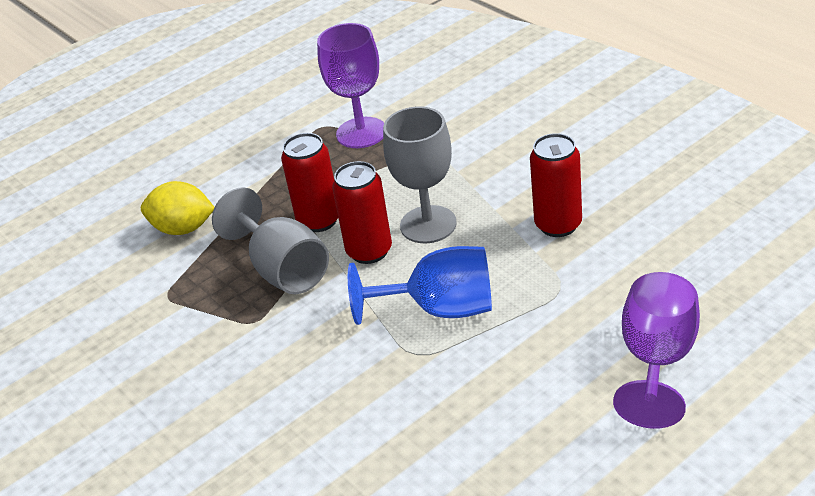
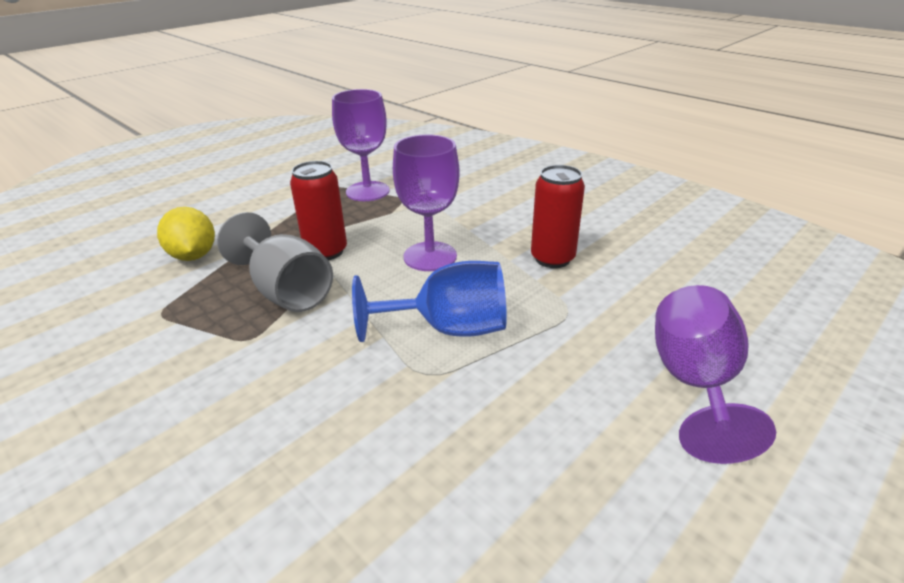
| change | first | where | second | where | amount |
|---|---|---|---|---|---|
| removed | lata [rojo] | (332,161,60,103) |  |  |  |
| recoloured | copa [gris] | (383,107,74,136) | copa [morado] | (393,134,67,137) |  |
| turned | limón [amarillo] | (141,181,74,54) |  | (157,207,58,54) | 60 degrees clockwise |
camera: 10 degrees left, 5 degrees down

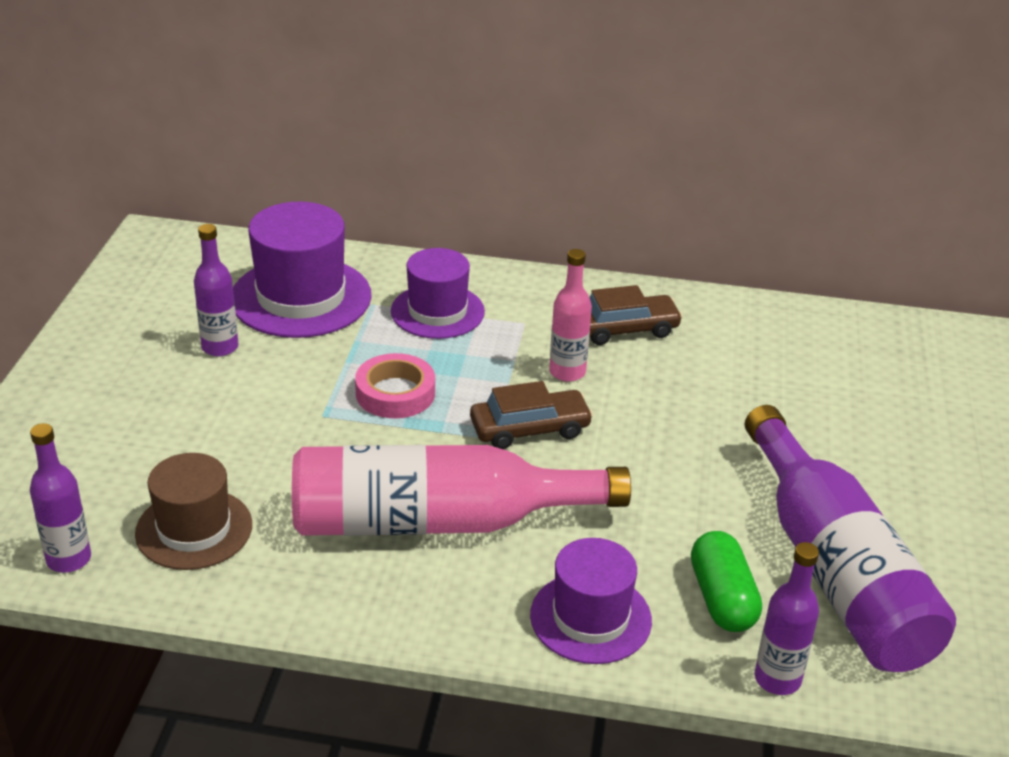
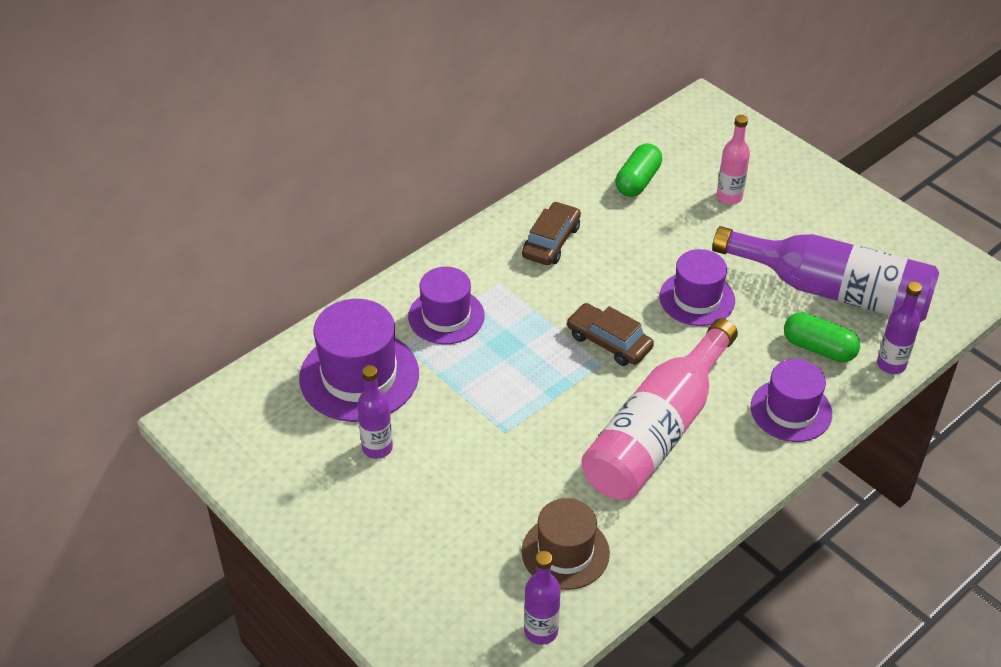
| change | first | where | second | where | amount |
|---|---|---|---|---|---|
| removed | cinta adhesiva [rosa] | (355,353,80,65) |  |  |  |
| added |  |  | cápsula [verde] | (615,143,47,54) |  |
| added |  |  | sombrero [morado] | (659,249,76,77) |  |
| moved | botella [rosa] | (549,249,43,133) |  | (717,115,33,90) |  |
| turned | coche [marrón] | (470,381,123,68) |  | (567,303,87,63) | 75 degrees counterclockwise |
camera: 50 degrees left, 10 degrees up

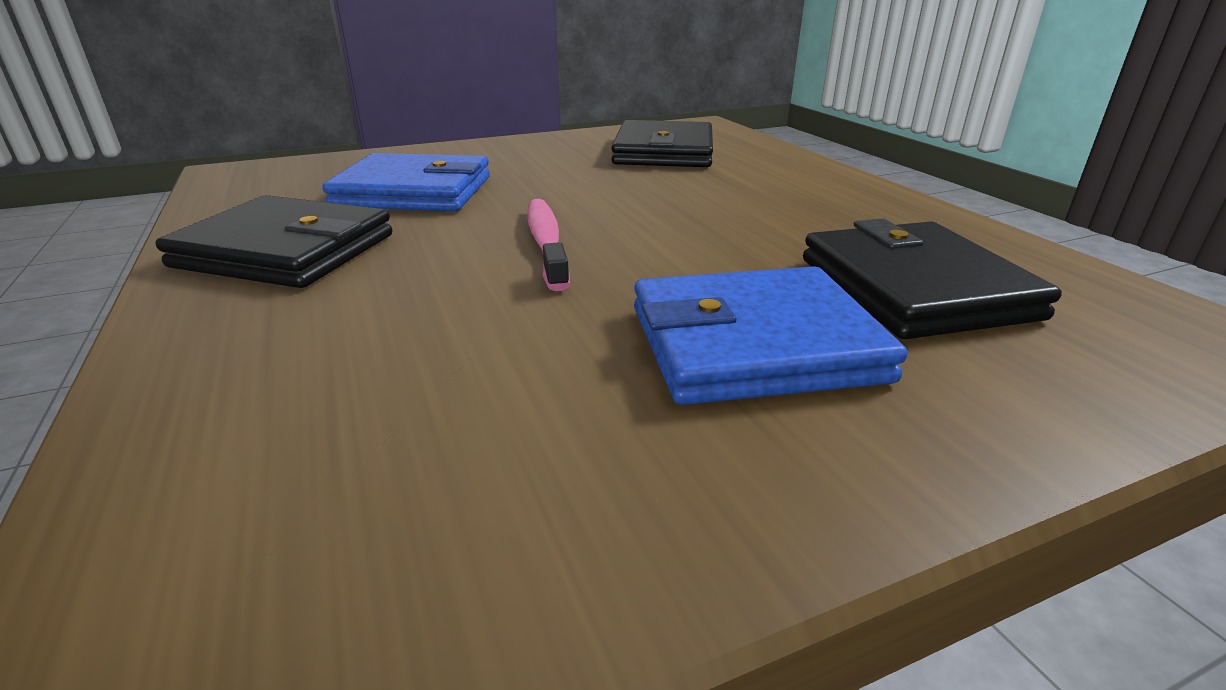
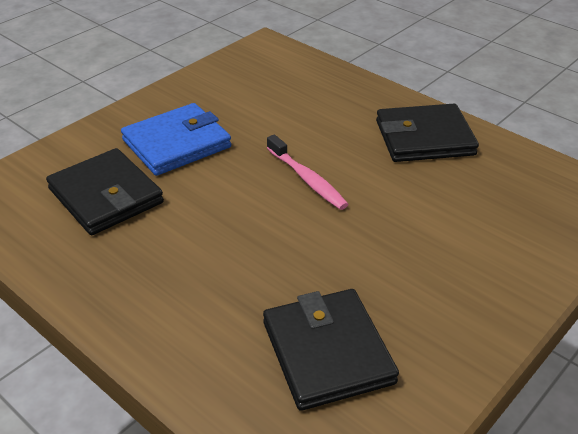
| change | first | where | second | where | amount |
|---|---|---|---|---|---|
| removed | cartera [azul] | (322,153,168,58) |  |  |  |
camera: 155 degrees right, 10 degrees up

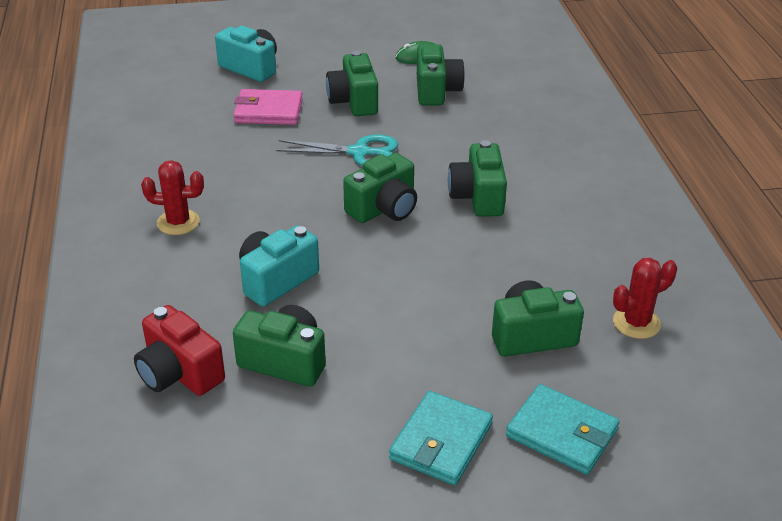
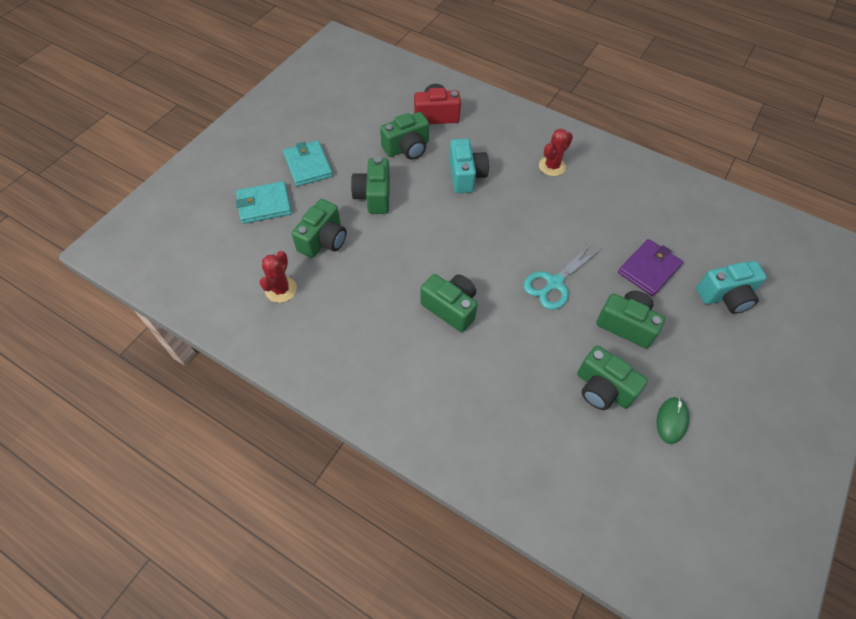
| change | first | where | second | where | amount |
|---|---|---|---|---|---|
| moved | cámara [verde] | (343,153,74,70) |  | (351,157,39,57) |  |
| recoloured | cartera [rosa] | (233,89,70,36) | cartera [morado] | (618,239,65,57) |  |
camera: 130 degrees right, 20 degrees up

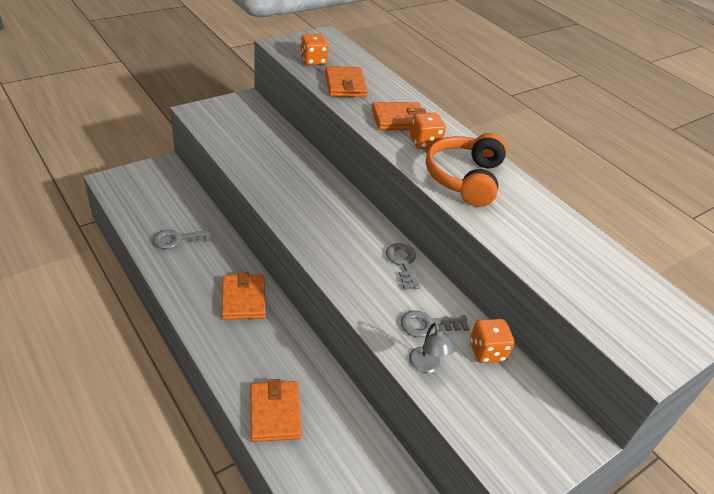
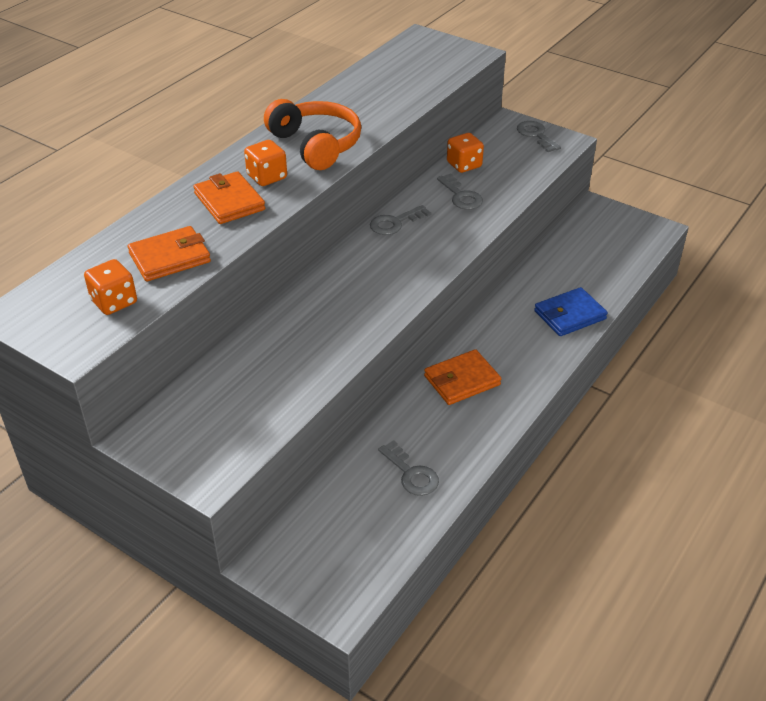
| change | first | where | second | where | amount |
|---|---|---|---|---|---|
| removed | lámpara [gris] | (409,323,46,50) |  |  |  |
| added |  |  | llave [gris] | (517,121,44,31) |  |
| recoloured | cartera [naranja] | (250,379,52,63) | cartera [azul] | (534,287,74,49) |  |
| turned | auriculares [naranja] | (426,133,81,74) |  | (264,99,97,71) | 120 degrees counterclockwise |
camera: 105 degrees left, 0 degrees up

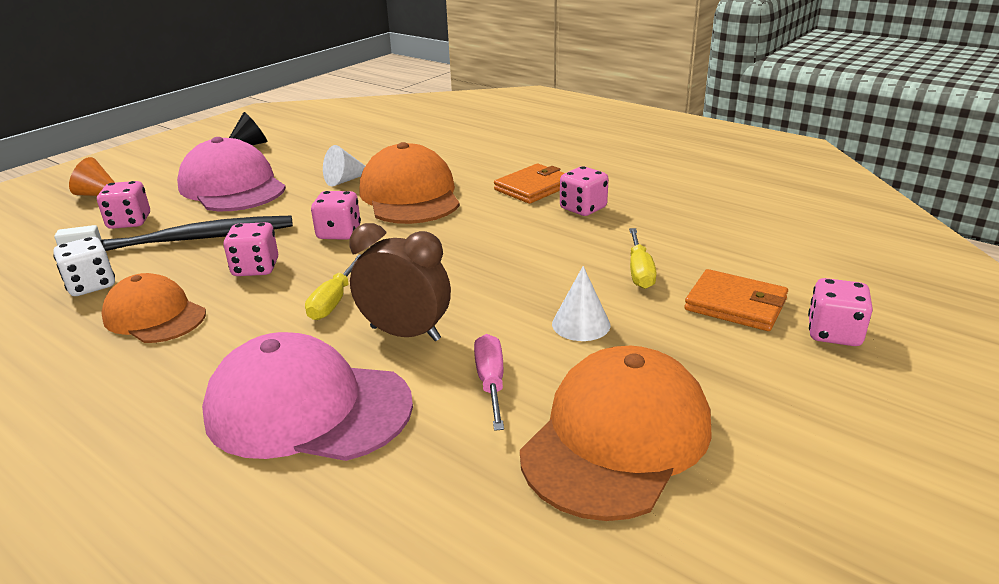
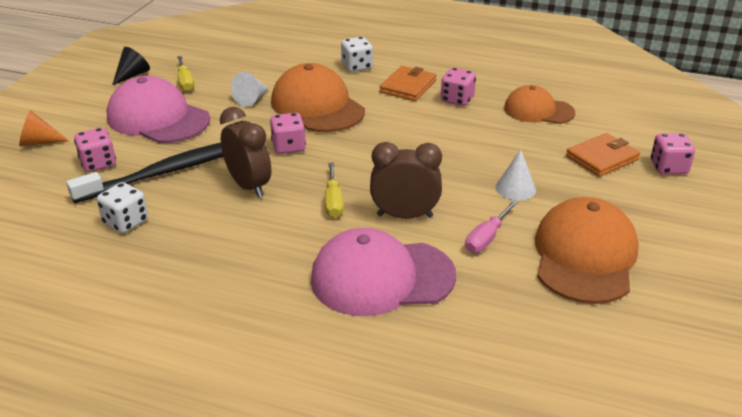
| change | first | where | second | where | amount |
|---|---|---|---|---|---|
| added |  |  | dado [blanco] | (341,37,32,35) |  |
| moved | gorra [naranja] | (101,273,105,70) |  | (504,85,71,39) |  |
| moved | destornillador [amarillo] | (629,228,28,61) |  | (177,56,17,36) |  |
| replaced | dado [rosa] | (223,222,55,54) | despertador [marrón] | (220,107,51,91) |  |
| turned | destornillador [rosa] | (474,334,30,97) |  | (465,201,53,52) | 120 degrees counterclockwise |
| turned | cartera [naranja] | (684,269,104,62) |  | (566,133,74,44) | 45 degrees counterclockwise |
camera: 20 degrees left, 5 degrees up

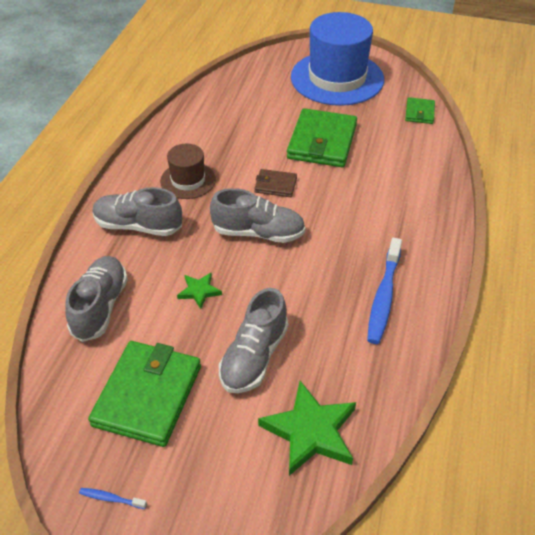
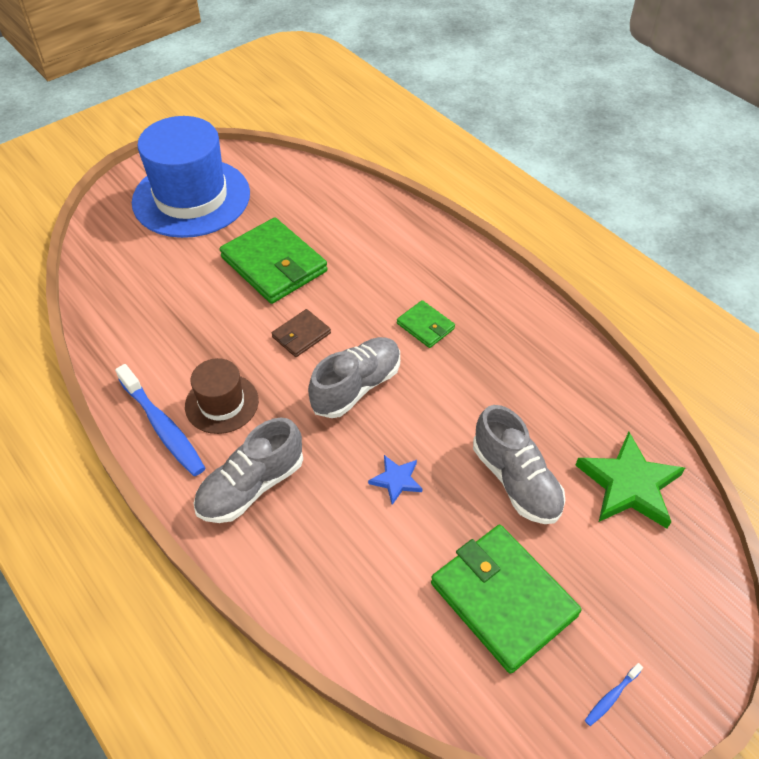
| change | first | where | second | where | amount |
|---|---|---|---|---|---|
| removed | zapato [gris] | (65,256,63,86) |  |  |  |
| moved | cepillo de dientes [azul] | (367,238,35,106) |  | (115,364,90,112) |  |
| moved | cartera [verde] | (405,97,30,27) |  | (397,300,58,48) |  |
| recoloured | estrella [verde] | (177,273,45,36) | estrella [azul] | (368,455,54,50) |  |
camera: 55 degrees left, 5 degrees up

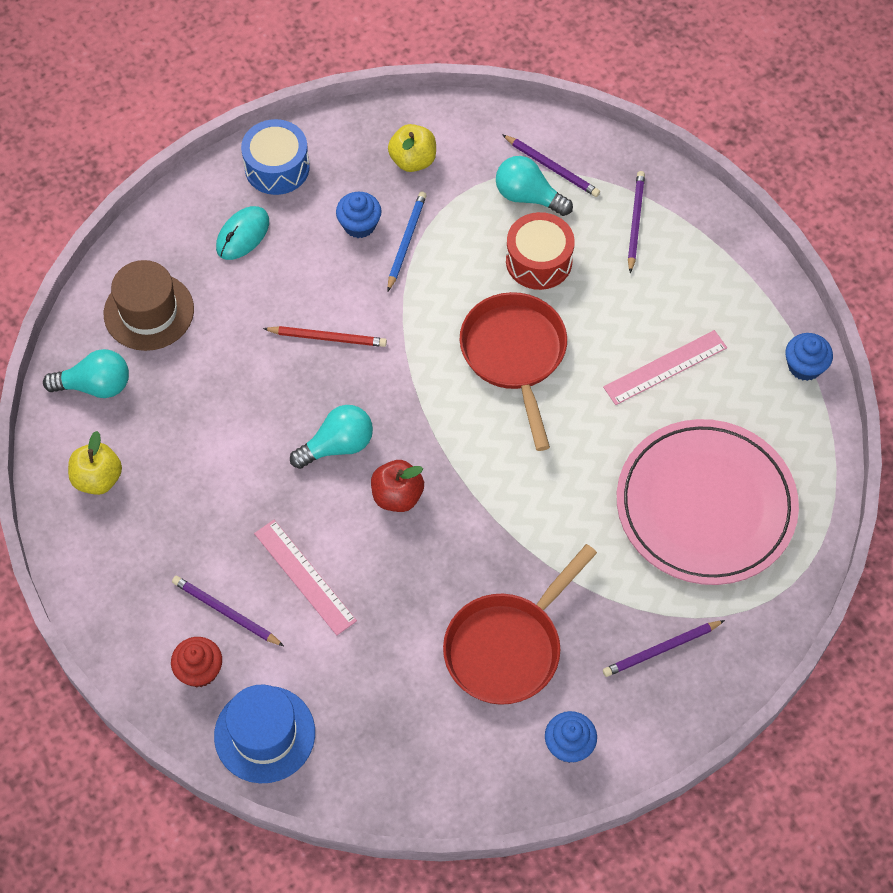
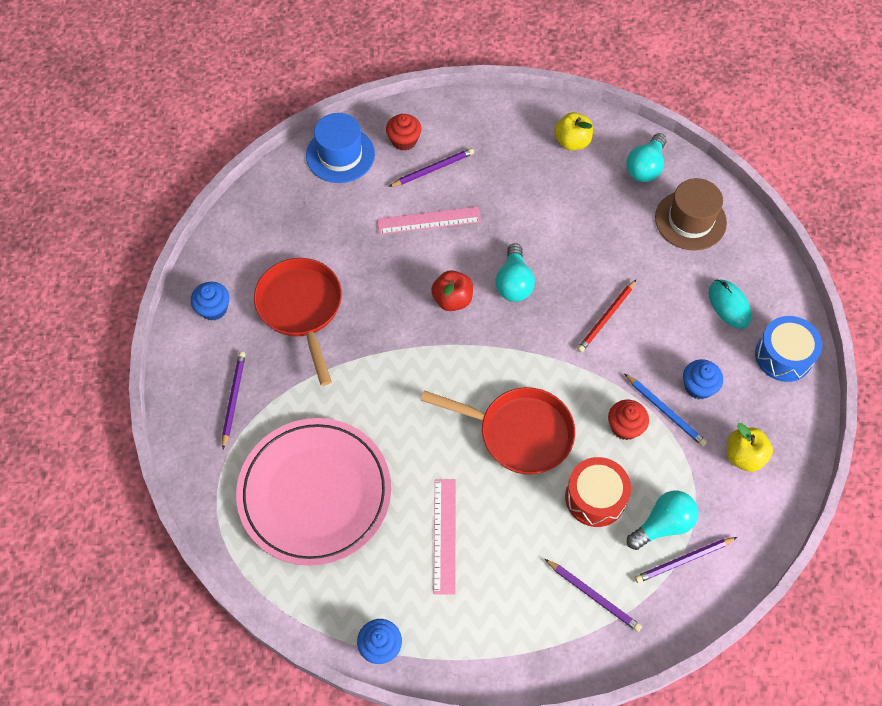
| change | first | where | second | where | amount |
|---|---|---|---|---|---|
| added |  |  | magdalena [rojo] | (608,400,41,40) |  |
camera: 120 degrees right, 0 degrees up

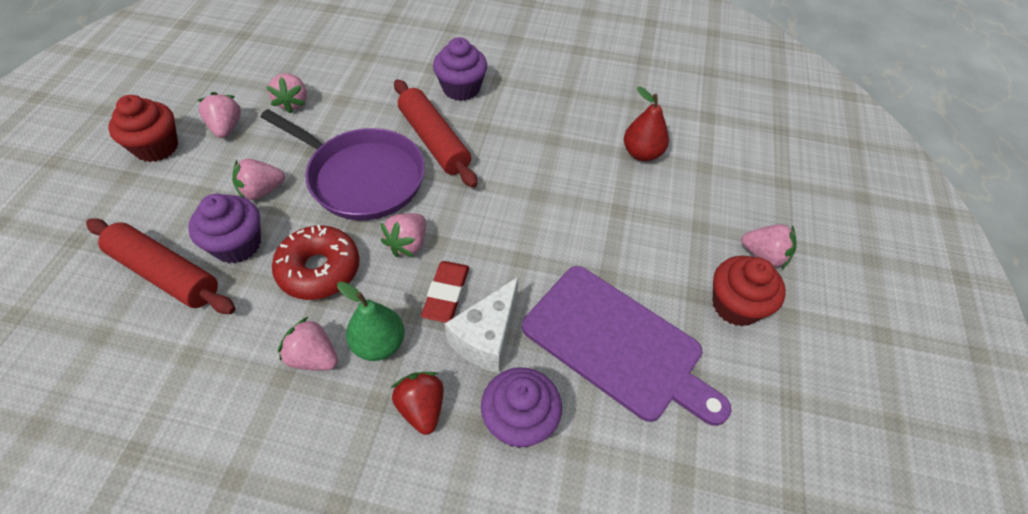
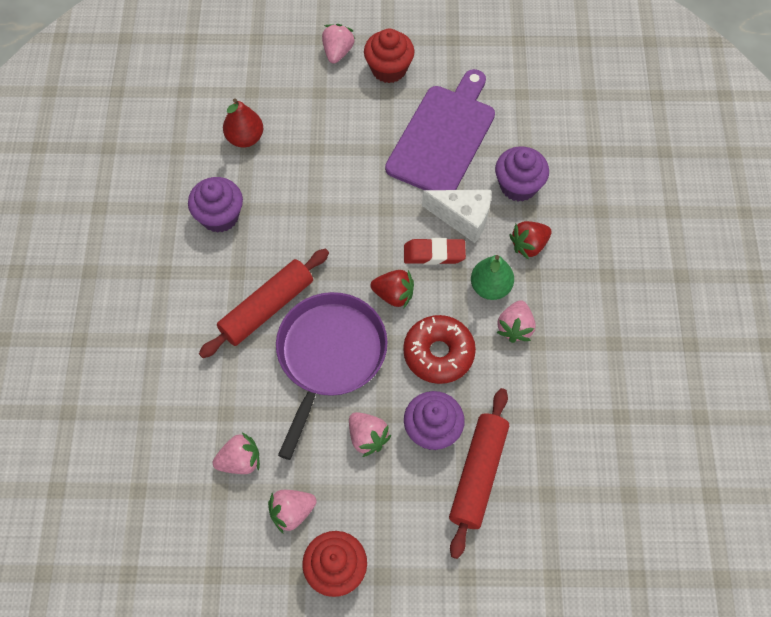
| change | first | where | second | where | amount |
|---|---|---|---|---|---|
| moved | magdalena [morado] | (433,37,54,64) |  | (188,177,55,56) |  |
| recoloured | fresa [rosa] | (381,213,45,44) | fresa [rojo] | (371,270,43,38) |  |
camera: 100 degrees left, 10 degrees up

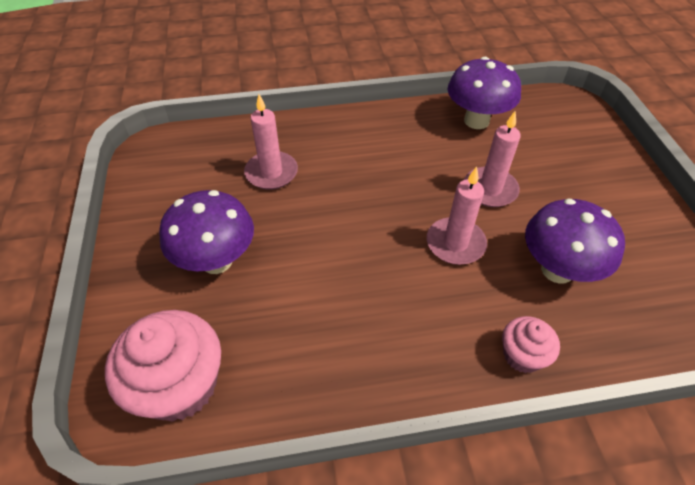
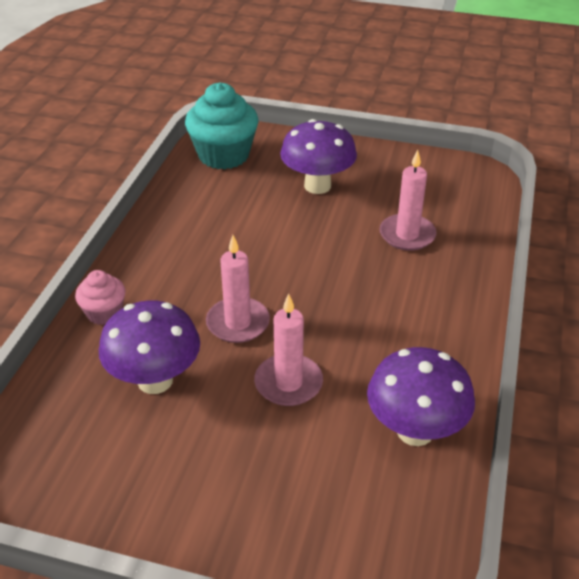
| change | first | where | second | where | amount |
|---|---|---|---|---|---|
| recoloured | magdalena [rosa] | (105,310,116,112) | magdalena [turquesa] | (185,82,74,87) |  |
camera: 115 degrees right, 10 degrees down

